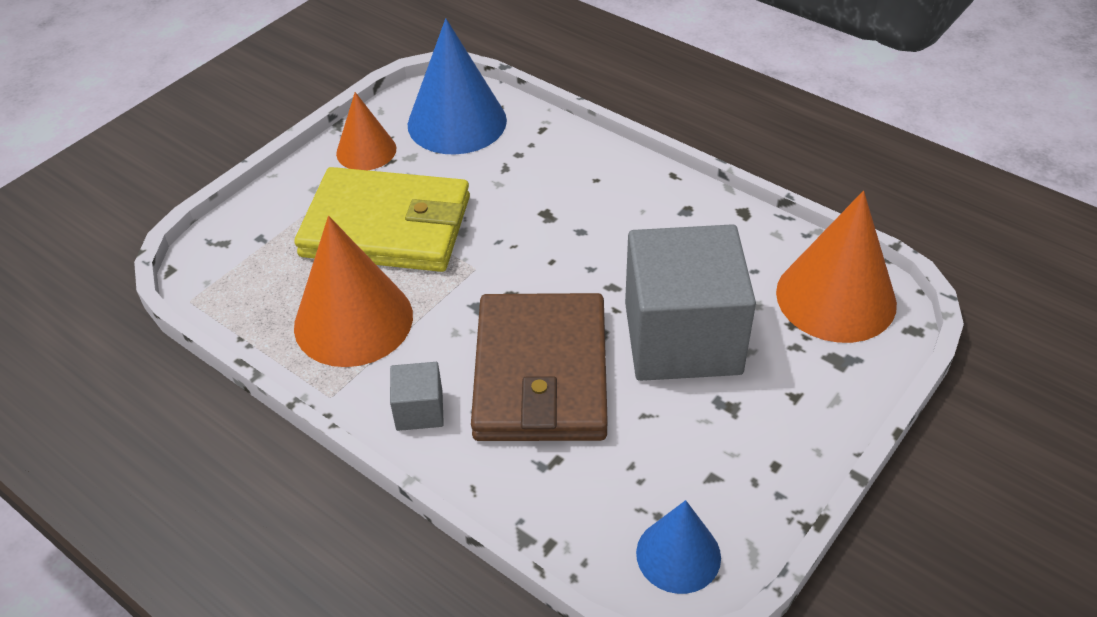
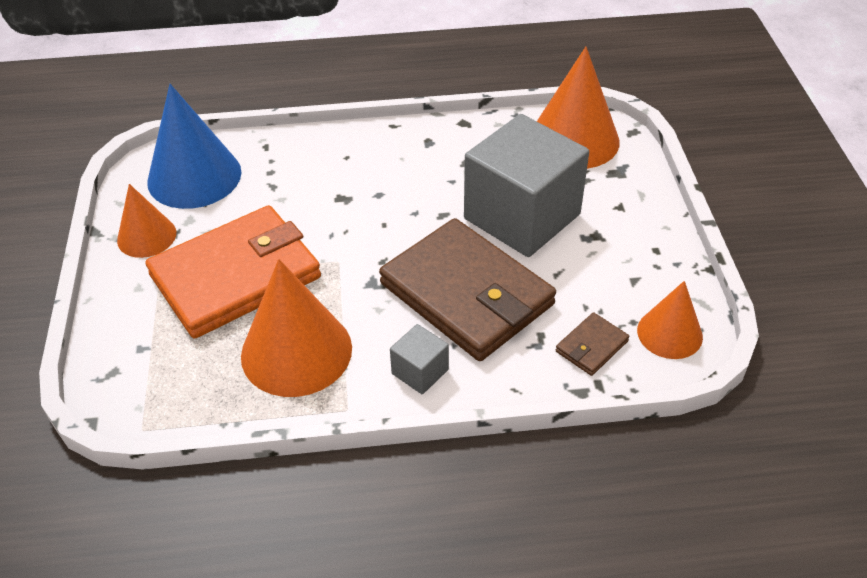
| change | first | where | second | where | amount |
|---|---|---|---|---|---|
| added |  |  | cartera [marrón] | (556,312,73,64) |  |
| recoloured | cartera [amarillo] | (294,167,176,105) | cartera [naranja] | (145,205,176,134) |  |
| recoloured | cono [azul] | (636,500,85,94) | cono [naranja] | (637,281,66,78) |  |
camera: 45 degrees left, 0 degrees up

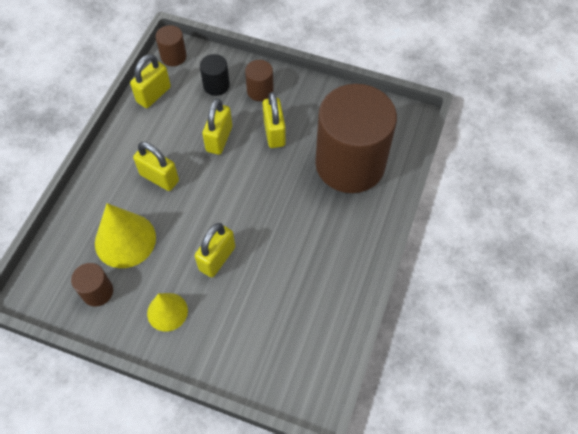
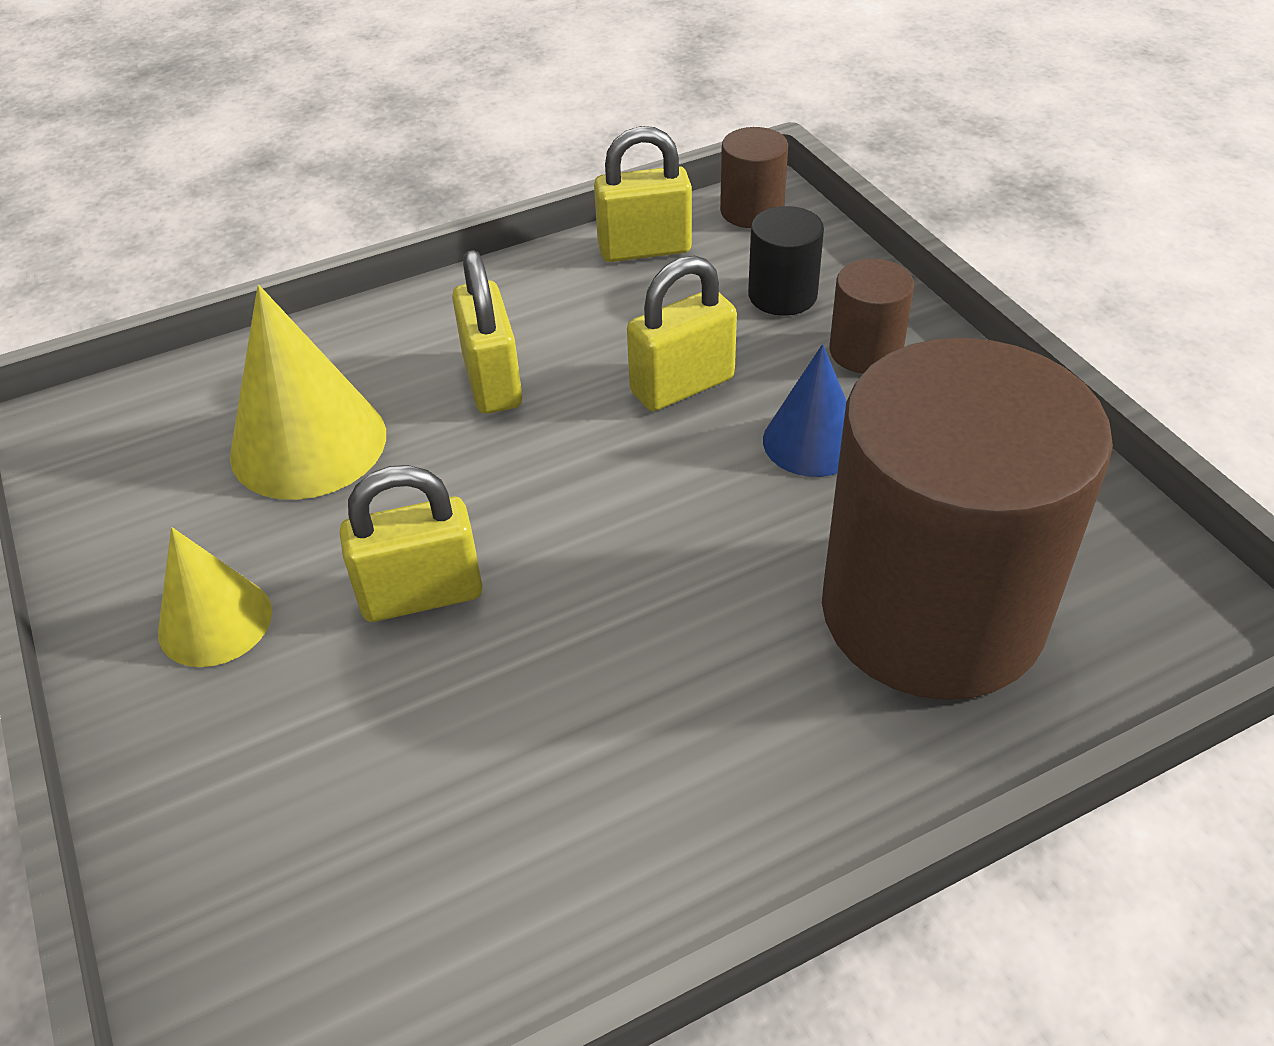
| change | first | where | second | where | amount |
|---|---|---|---|---|---|
| removed | cilindro [marrón] | (71,263,42,43) |  |  |  |
| replaced | candado [amarillo] | (263,92,23,56) | cono [azul] | (763,344,84,133) |  |
camera: 45 degrees right, 15 degrees down

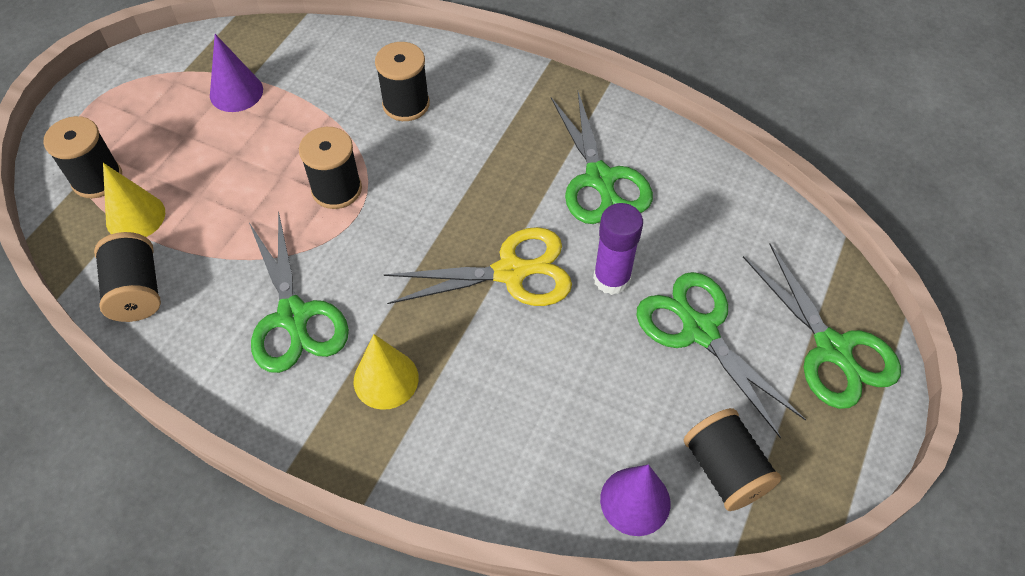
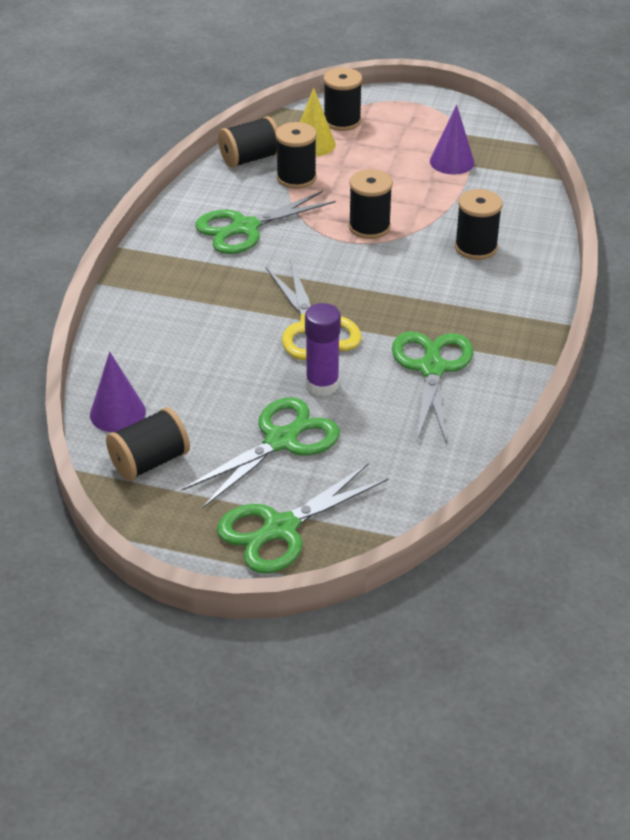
| change | first | where | second | where | amount |
|---|---|---|---|---|---|
| removed | cono [amarillo] | (354,334,65,76) |  |  |  |
| added |  |  | carrete [negro] | (275,122,42,67) |  |
| turned | tijeras [verde] | (551,92,102,132) |  | (392,331,81,114) | 120 degrees clockwise |
camera: 80 degrees right, 15 degrees down

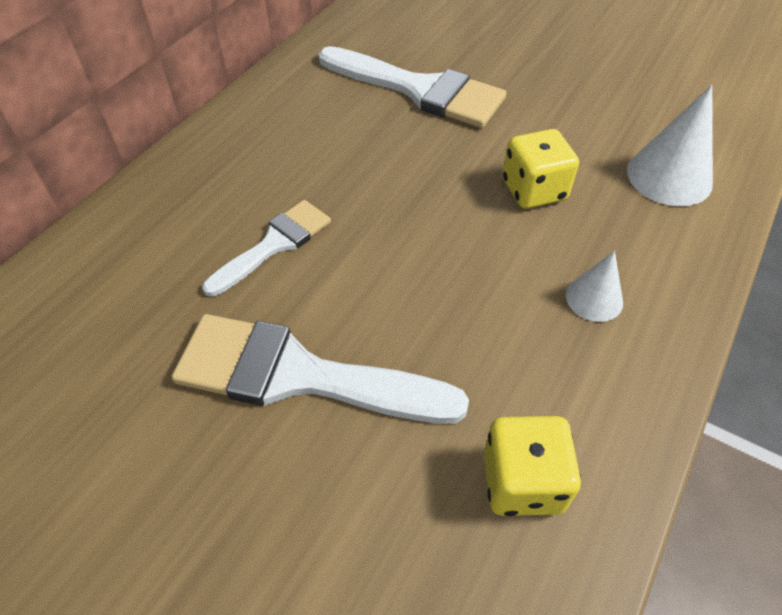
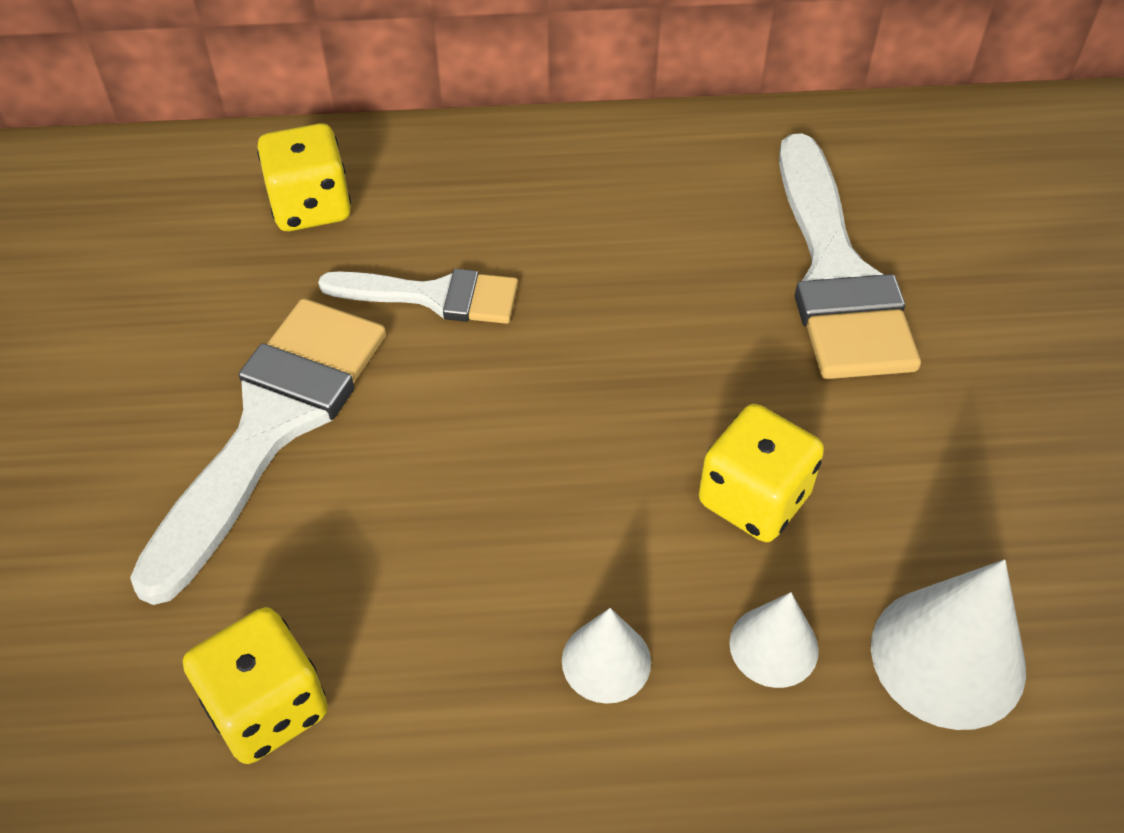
| change | first | where | second | where | amount |
|---|---|---|---|---|---|
| added |  |  | dado [amarillo] | (257,123,94,108) |  |
| added |  |  | cono [blanco] | (729,592,90,96) |  |
| turned | pincel [blanco] | (172,314,297,110) |  | (130,298,256,307) | 45 degrees clockwise |
camera: 55 degrees right, 0 degrees up

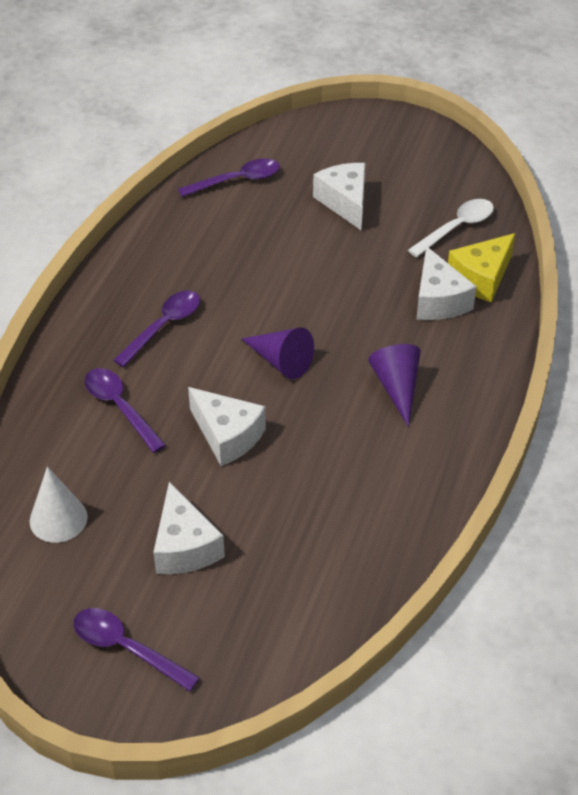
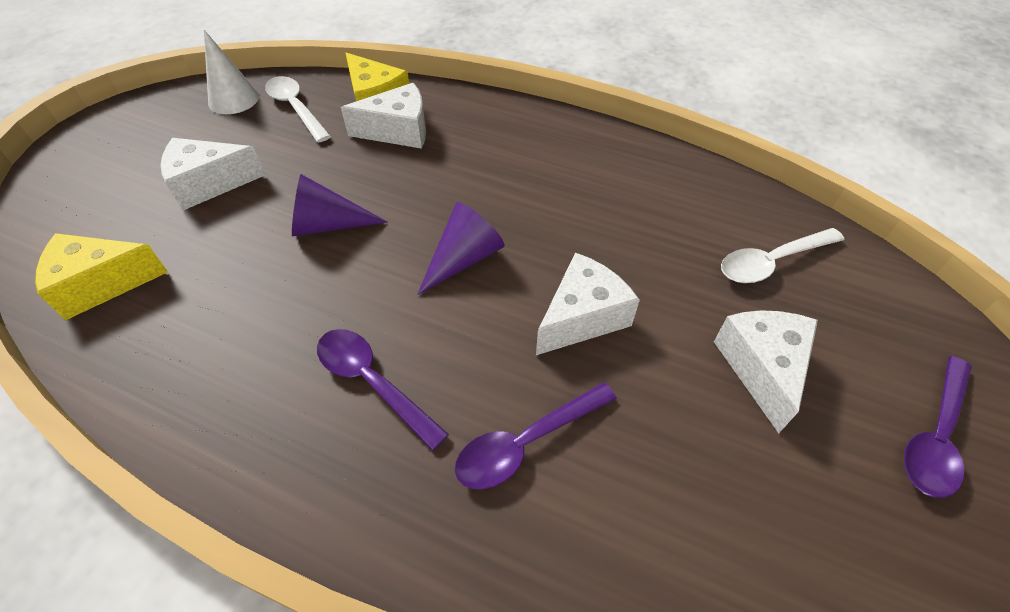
| change | first | where | second | where | amount |
|---|---|---|---|---|---|
| added |  |  | cuchara [blanco] | (721,228,123,55) |  |
| moved | cono [blanco] | (30,466,58,77) |  | (204,30,55,84) |  |
| moved | cono [morado] | (368,344,53,83) |  | (292,174,96,63) |  |
| replaced | cuchara [morado] | (178,159,102,38) | queso [amarillo] | (35,233,133,87) |  |
| turned | queso [blanco] | (153,482,72,92) |  | (714,310,104,123) | 75 degrees counterclockwise |
camera: 85 degrees left, 5 degrees up

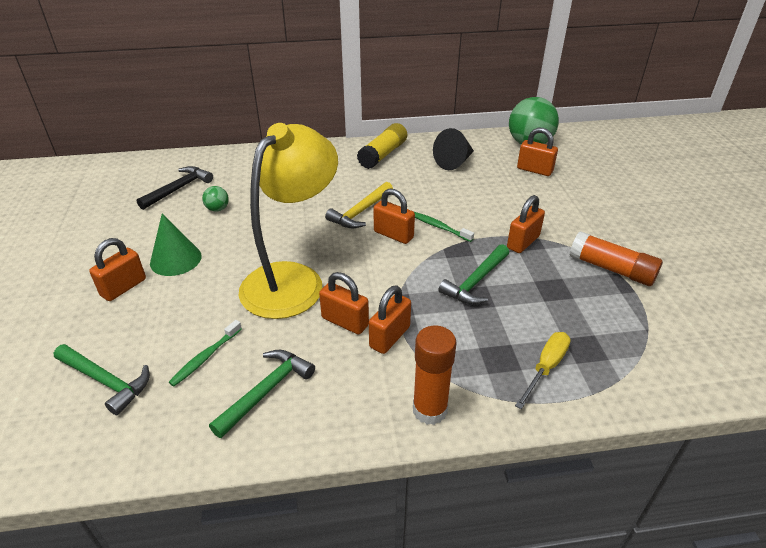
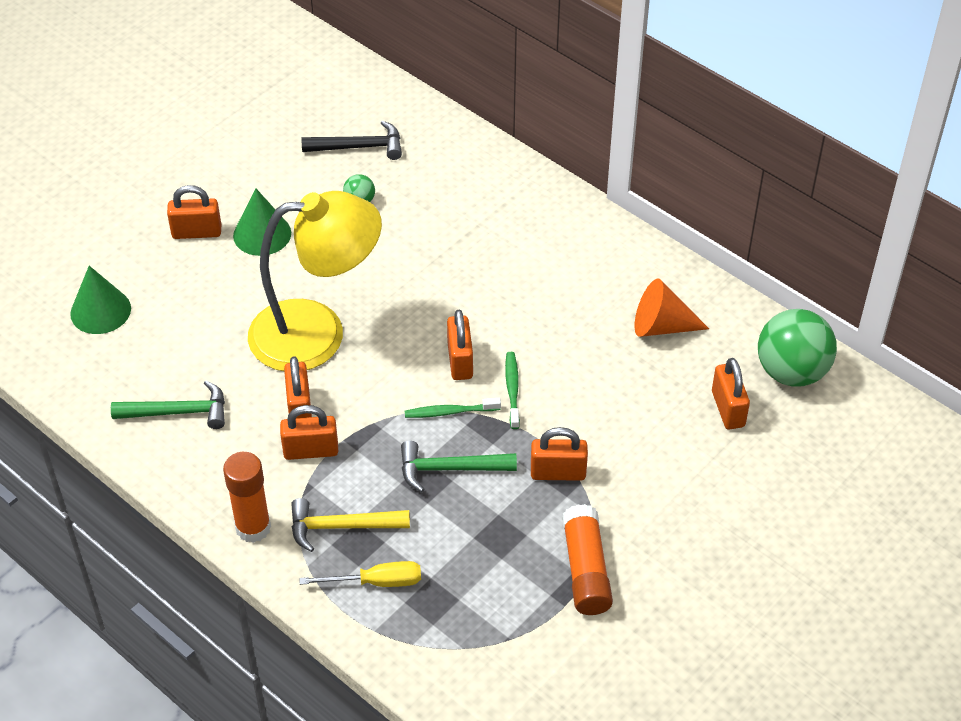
| change | first | where | second | where | amount |
|---|---|---|---|---|---|
| removed | barra de pegamento [amarillo] | (357,123,50,46) |  |  |  |
| moved | cepillo de dientes [verde] | (169,320,73,66) |  | (405,398,96,20) |  |
| moved | martillo [amarillo] | (325,182,68,46) |  | (291,498,119,54) |  |
| replaced | martillo [verde] | (54,344,96,72) | cono [verde] | (70,266,61,68) |  |
| recoloured | cono [negro] | (433,128,41,42) | cono [naranja] | (635,279,74,58) |  |
camera: 50 degrees right, 10 degrees up

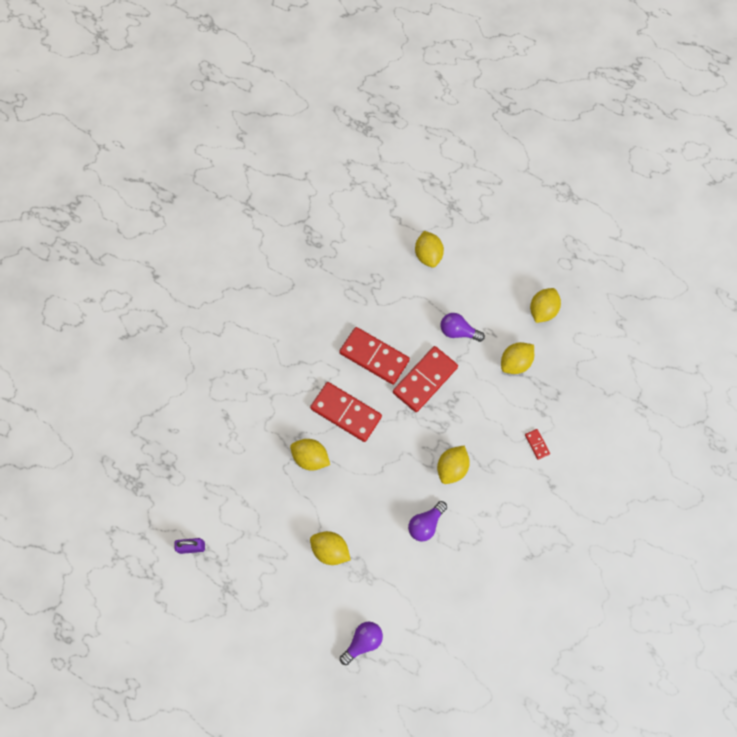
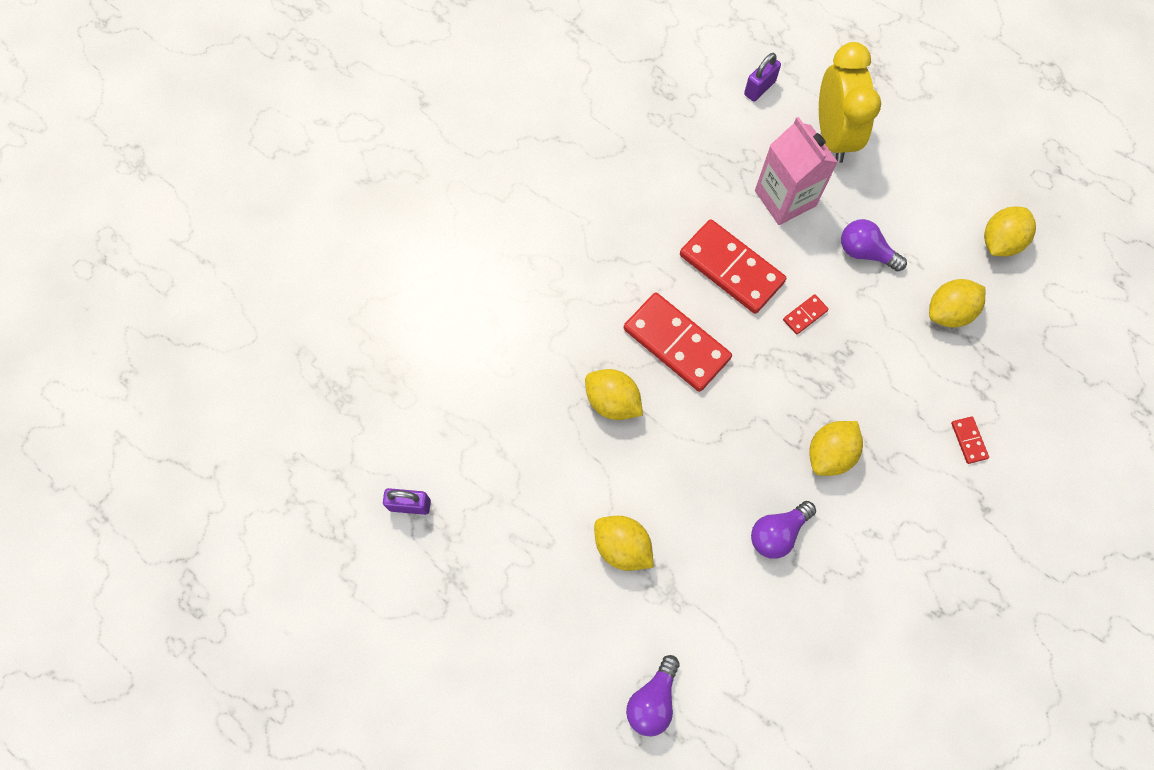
| change | first | where | second | where | amount |
|---|---|---|---|---|---|
| added |  |  | candado [morado] | (744,53,37,49) |  |
| added |  |  | cartón de leche [rosa] | (755,117,83,108) |  |
| replaced | limón [amarillo] | (415,231,29,37) | despertador [amarillo] | (819,42,62,121) |  |
| turned | bombilla [morado] | (340,622,43,43) |  | (626,655,54,82) | 150 degrees clockwise |
| resized | ficha de dominó [rojo] | (393,346,65,66) |  | (783,294,46,41) | x0.43 |
camera: 10 degrees right, 0 degrees up

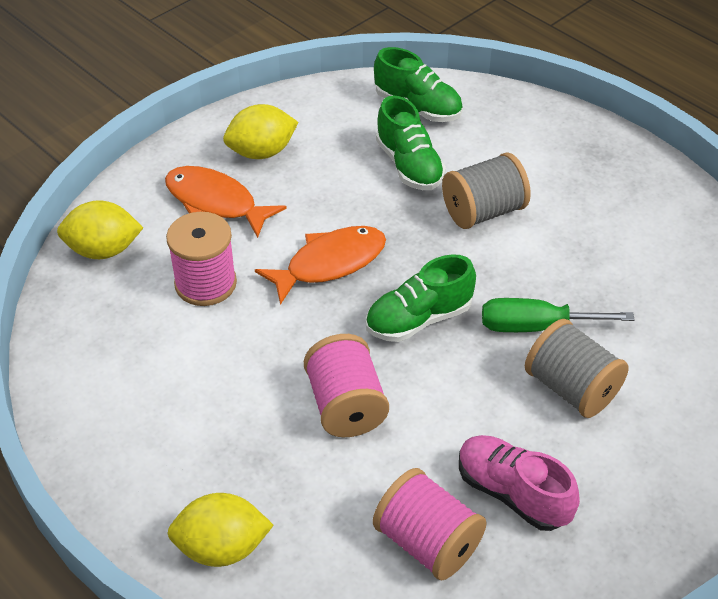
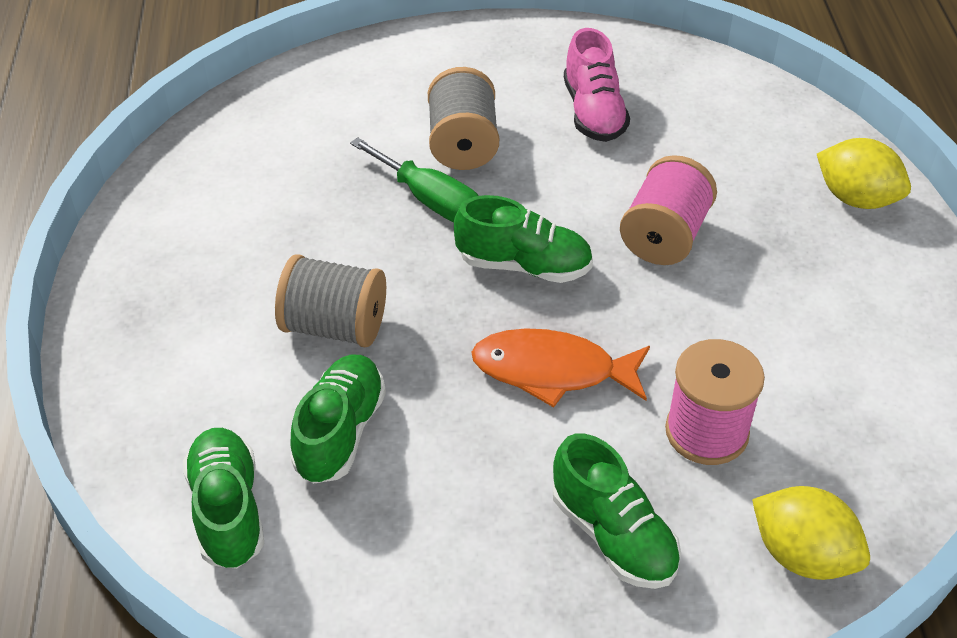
| change | first | where | second | where | amount |
|---|---|---|---|---|---|
| removed | limón [amarillo] | (223,104,76,55) |  |  |  |
| removed | carrete [rosa] | (373,468,114,112) |  |  |  |
| replaced | pez [naranja] | (165,166,122,72) | zapato [verde] | (553,434,128,155) |  |
camera: 140 degrees left, 0 degrees up

